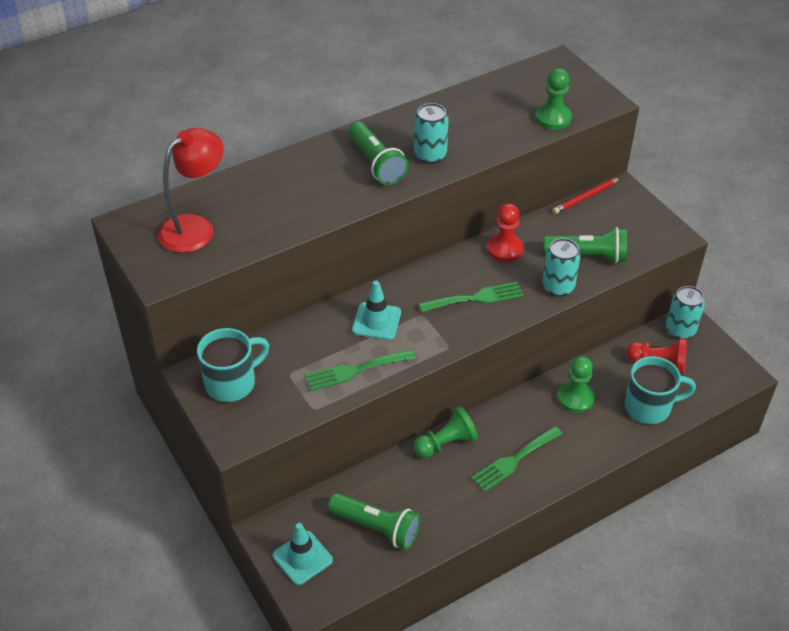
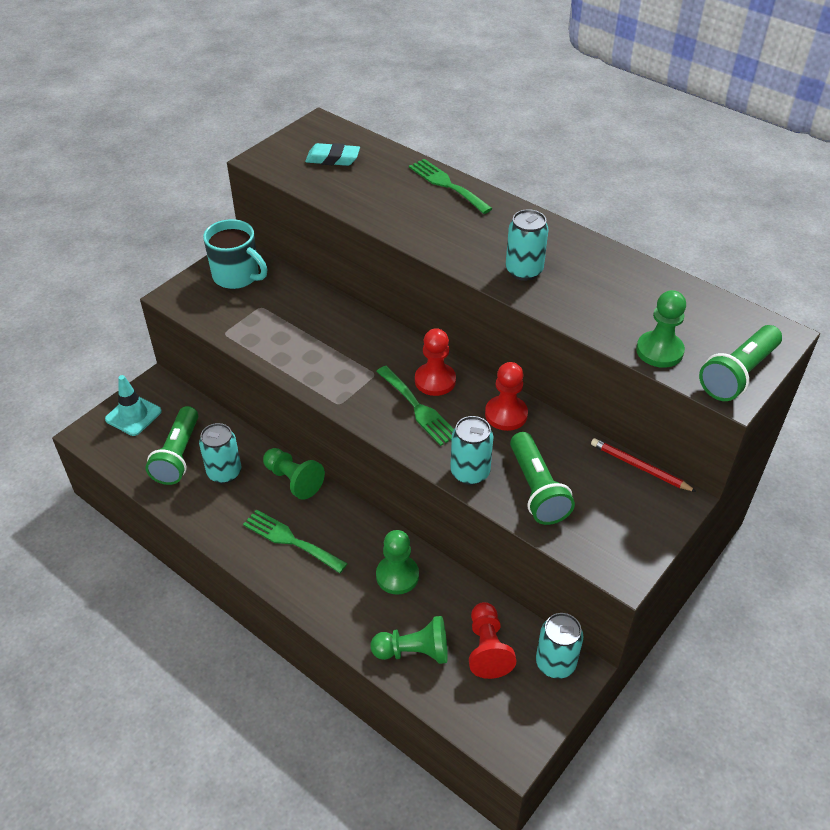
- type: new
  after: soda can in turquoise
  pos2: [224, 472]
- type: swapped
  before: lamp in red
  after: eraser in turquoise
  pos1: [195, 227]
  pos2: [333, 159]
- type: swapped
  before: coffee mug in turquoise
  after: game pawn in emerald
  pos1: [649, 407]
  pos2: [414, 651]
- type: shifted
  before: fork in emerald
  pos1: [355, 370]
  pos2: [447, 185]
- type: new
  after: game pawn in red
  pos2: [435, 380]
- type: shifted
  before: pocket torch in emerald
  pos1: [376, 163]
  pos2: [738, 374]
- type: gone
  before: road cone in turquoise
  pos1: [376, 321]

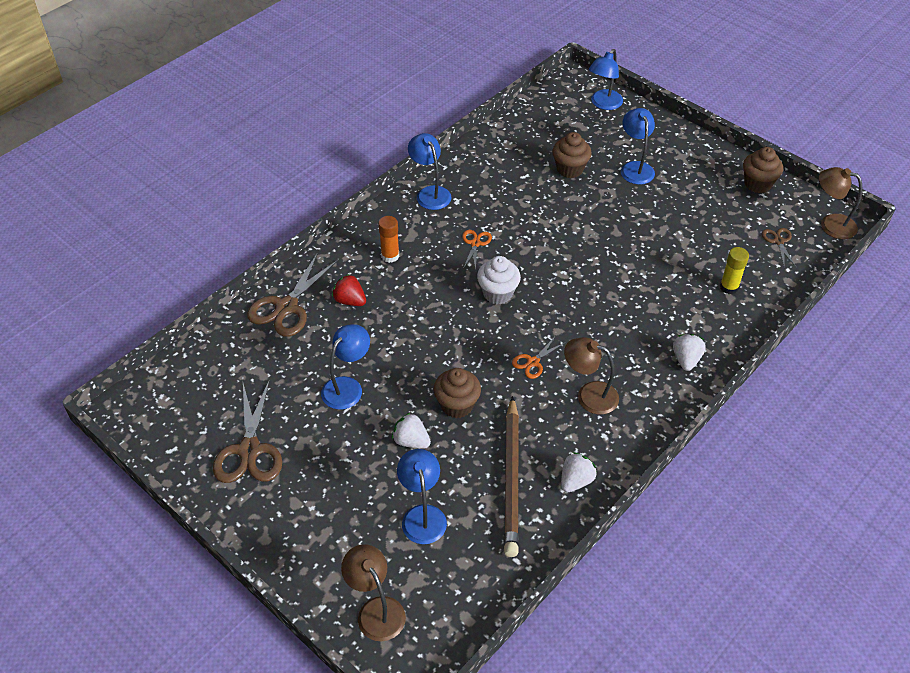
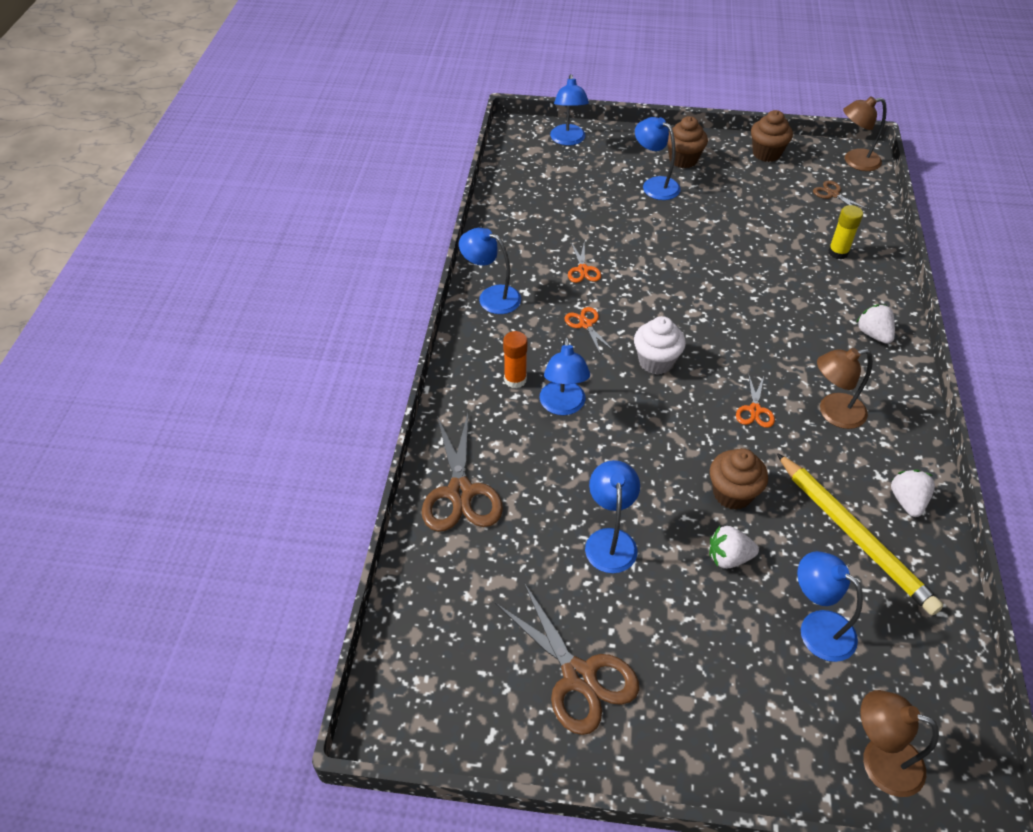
- type: new
  after: lamp in royal blue
  pos2: [563, 406]
- type: new
  after: pair of scissors in orange-coloured
  pos2: [583, 270]
- type: shifted
  before: fairy cake in brown
  pos1: [569, 169]
  pos2: [683, 160]
- type: repainted
  before: lead pencil in brown
  after: lead pencil in yellow
  pos1: [511, 479]
  pos2: [854, 535]
- type: gone
  before: toy strawberry in red
  pos1: [350, 301]

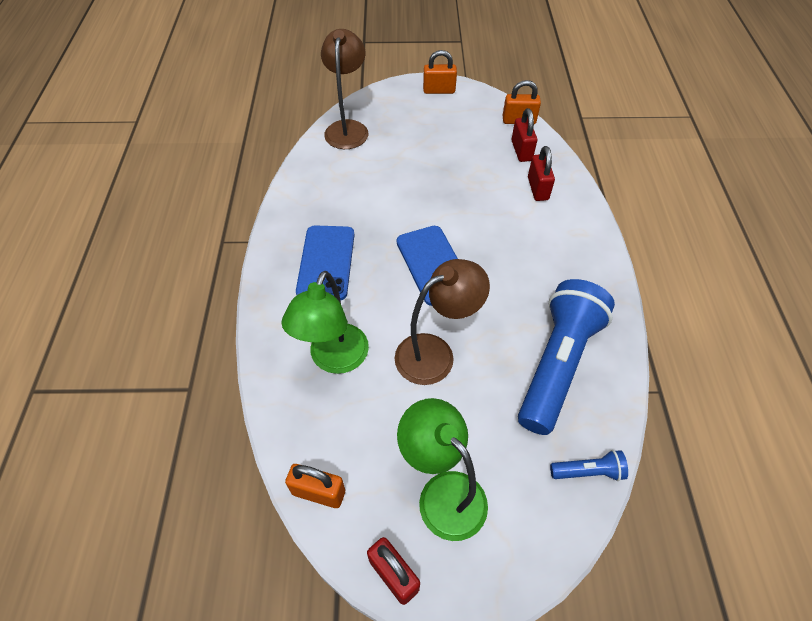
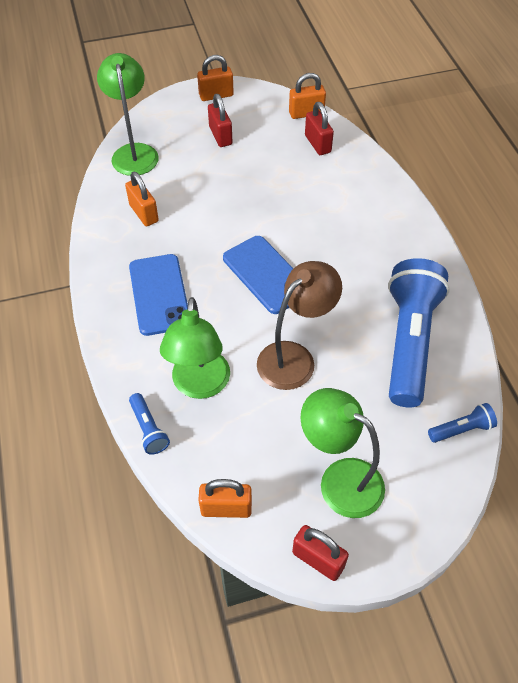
- type: repainted
  before: lamp in brown
  after: lamp in emerald
  pos1: [347, 128]
  pos2: [134, 152]
- type: new
  after: padlock in orange-coloured
  pos2: [144, 213]
- type: new
  after: pocket torch in royal blue
  pos2: [148, 429]
- type: shifted
  before: padlock in red
  pos1: [537, 188]
  pos2: [220, 136]

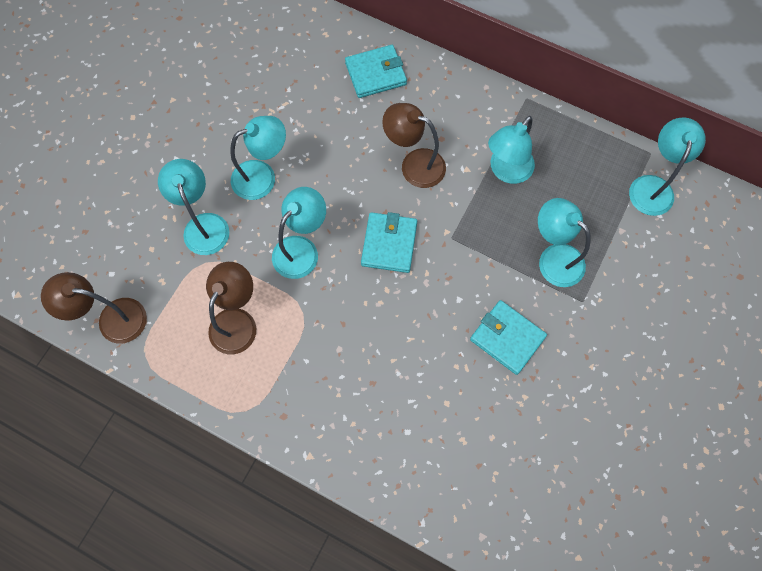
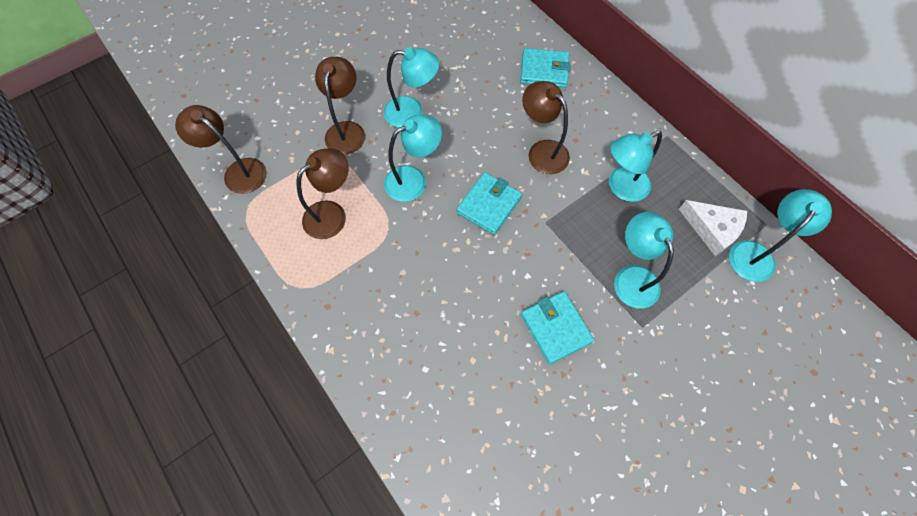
- type: repainted
  before: lamp in turquoise
  after: lamp in brown
  pos1: [203, 225]
  pos2: [346, 130]
- type: new
  after: cheese in snow-white
  pos2: [712, 229]

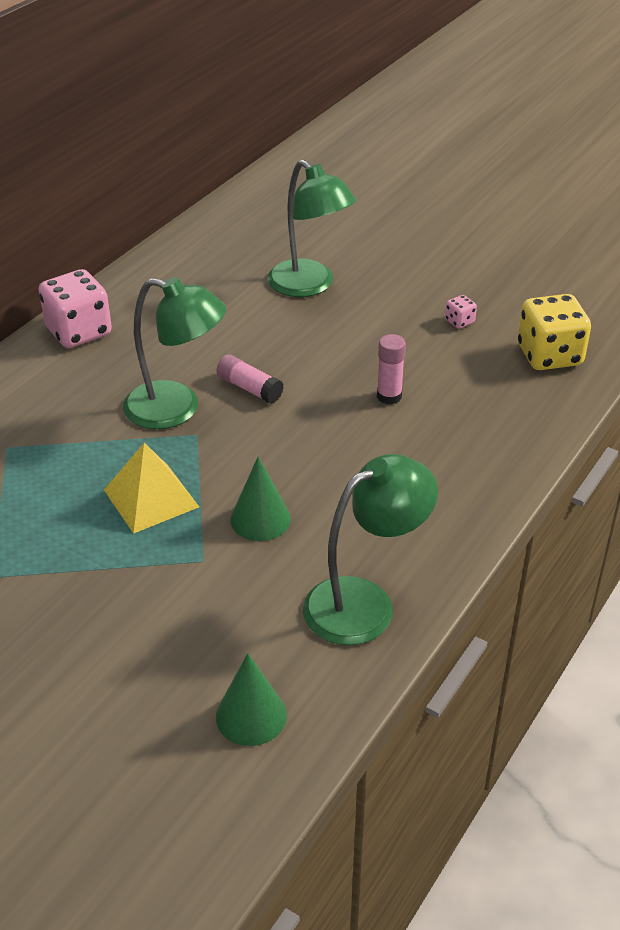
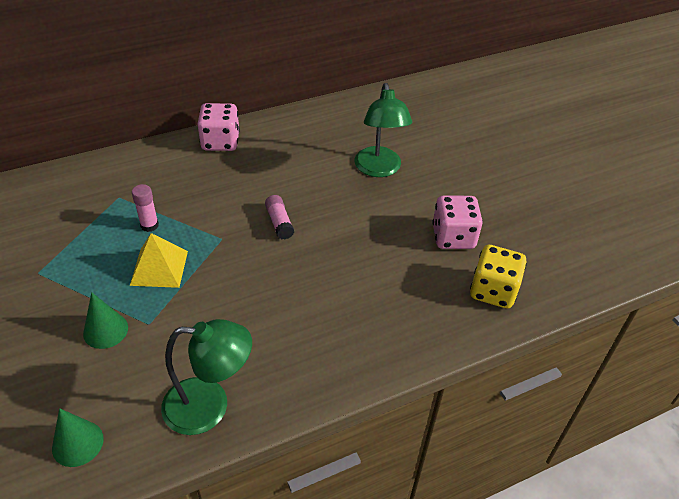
- type: shifted
  before: cone in emerald
  pos1: [260, 519]
  pos2: [105, 330]
- type: shifted
  before: glue in rosy
  pos1: [389, 396]
  pos2: [149, 225]
- type: scaled
  before: game die in rosy
  pos1: [459, 321]
  pos2: [453, 237]
  scale: 2.28
- type: gone
  before: lamp in emerald
  pos1: [177, 409]

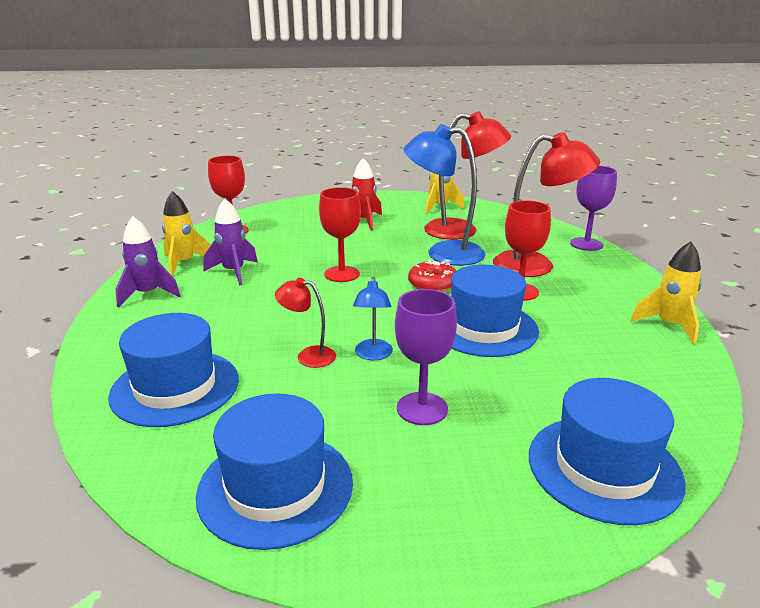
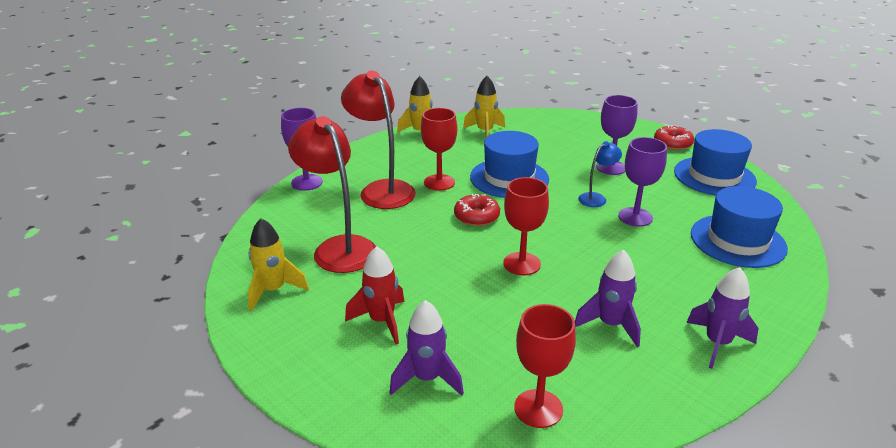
- type: new
  after: spaceship in purple
  pos2: [427, 378]
- type: shifted
  before: spaceship in yellow
  pos1: [184, 263]
  pos2: [485, 132]
- type: swapped
  before: lamp in red
  after: chalice in purple
  pos1: [308, 356]
  pos2: [635, 217]
- type: new
  after: glazed donut in red
  pos2: [672, 143]
- type: gone
  before: lamp in royal blue
  pos1: [443, 253]
- type: gone
  before: tall hat in royal blue
  pos1: [604, 467]

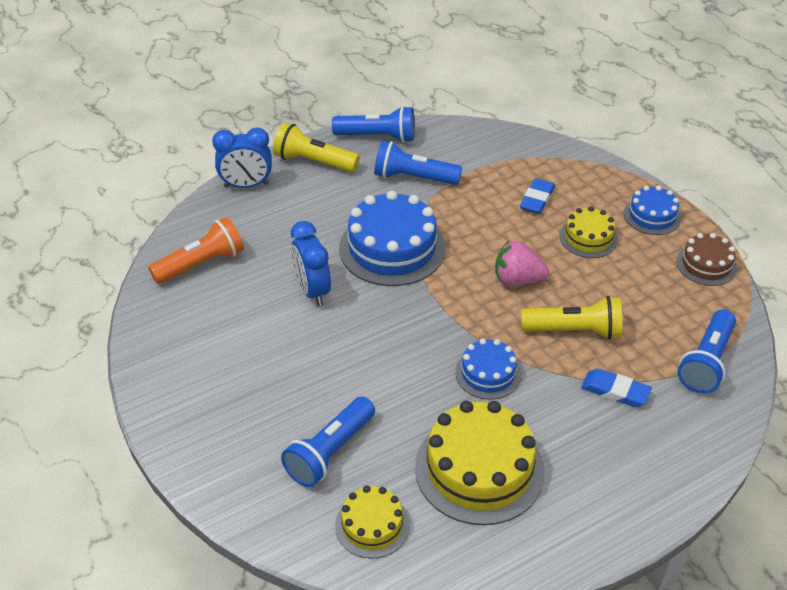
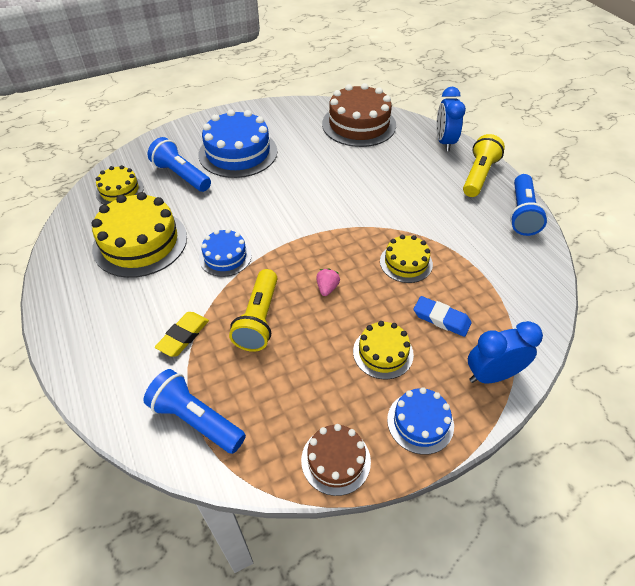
- type: repainted
  before: eraser in royal blue
  after: eraser in yellow
  pos1: [615, 391]
  pos2: [183, 336]
- type: shifted
  before: layer cake in royal blue
  pos1: [392, 248]
  pos2: [238, 152]
- type: scaled
  before: toy strawberry in rosy
  pos1: [517, 280]
  pos2: [327, 288]
  scale: 0.57
- type: swapped
  before: pocket torch in orange-coloured
  after: layer cake in brown
  pos1: [201, 264]
  pos2: [359, 124]
- type: new
  after: layer cake in yellow
  pos2: [406, 262]
- type: shifted
  before: bedside clock in royal blue
  pos1: [312, 290]
  pos2: [492, 375]
- type: gone
  before: pocket torch in royal blue
  pos1: [413, 178]

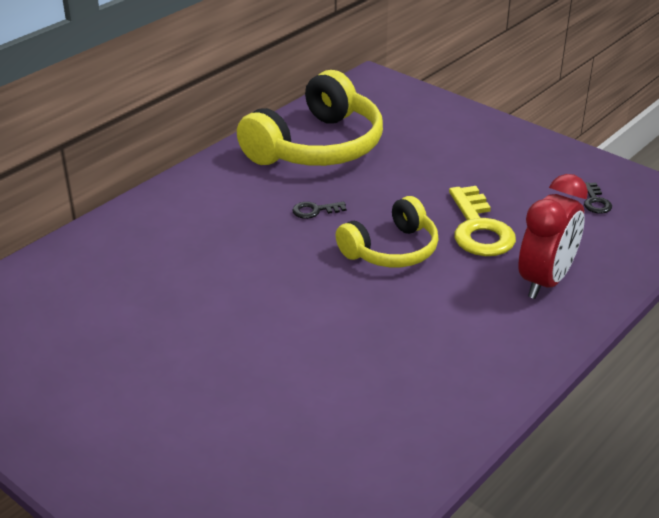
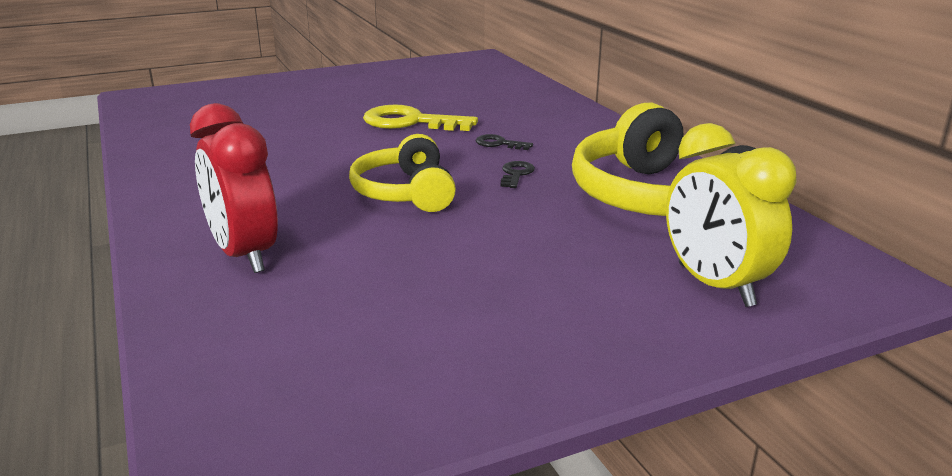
- type: shifted
  before: latchkey in yellow
  pos1: [479, 229]
  pos2: [410, 122]
- type: shifted
  before: latchkey in black
  pos1: [595, 202]
  pos2: [499, 144]
- type: new
  after: bedside clock in yellow
  pos2: [714, 285]

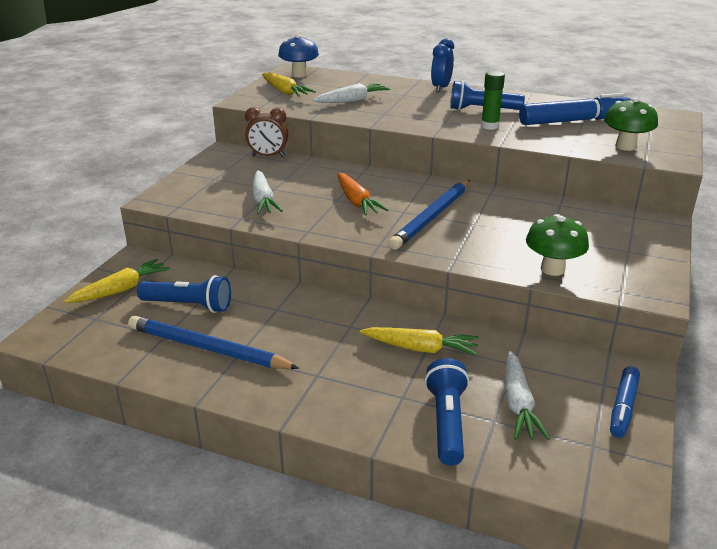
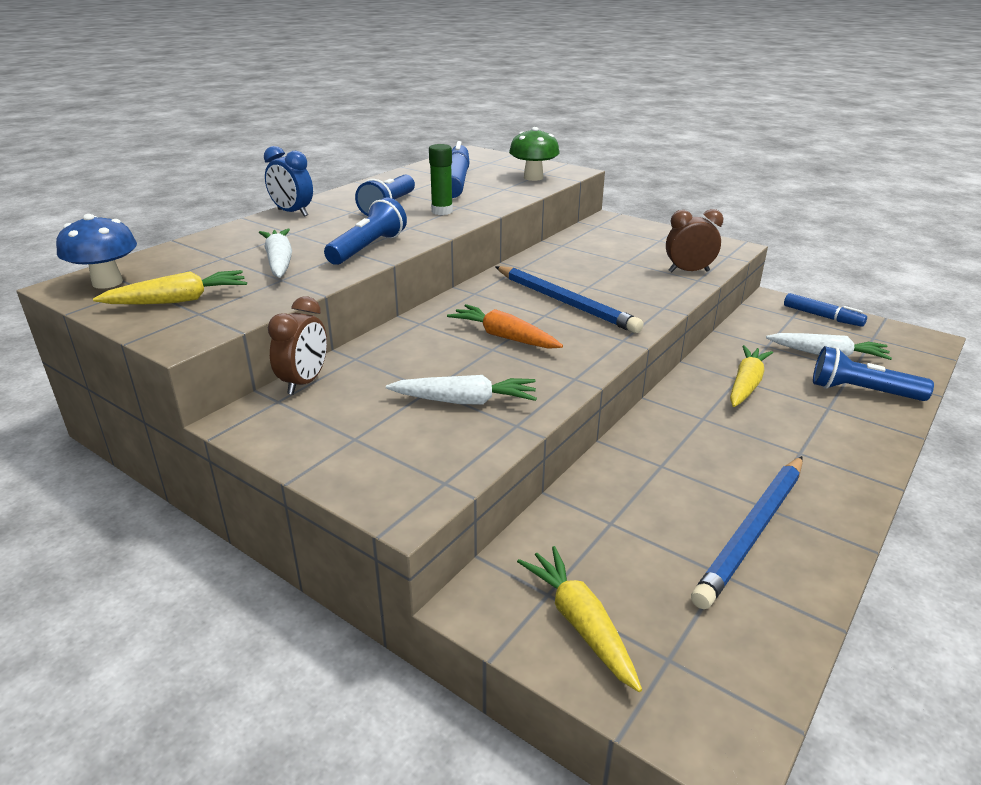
- type: shifted
  before: pocket torch in royal blue
  pos1: [189, 305]
  pos2: [368, 248]
- type: rotated
  before: root vegetable in orange-coloured
  pos1: [356, 201]
  pos2: [504, 337]
  turn: -135
- type: swapped
  before: mushroom in emerald
  after: bedside clock in brown
  pos1: [552, 269]
  pos2: [688, 271]

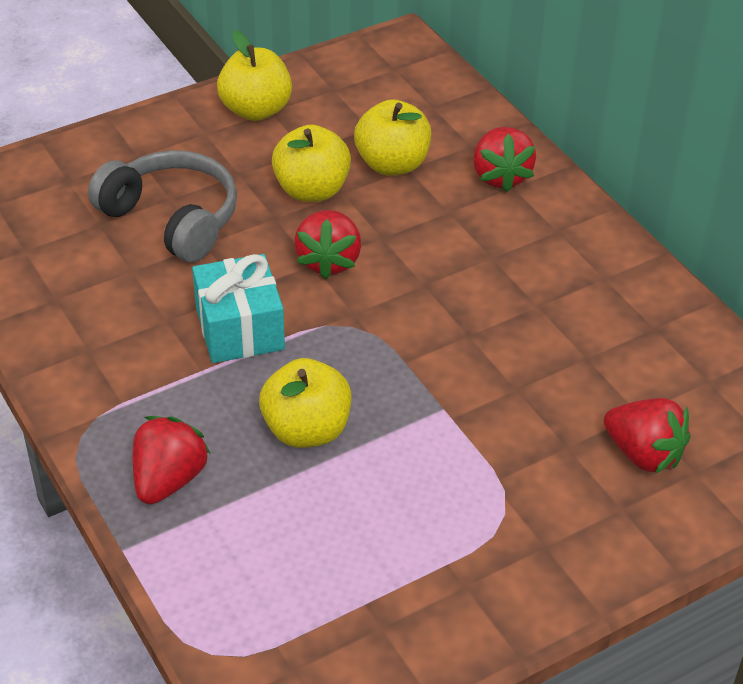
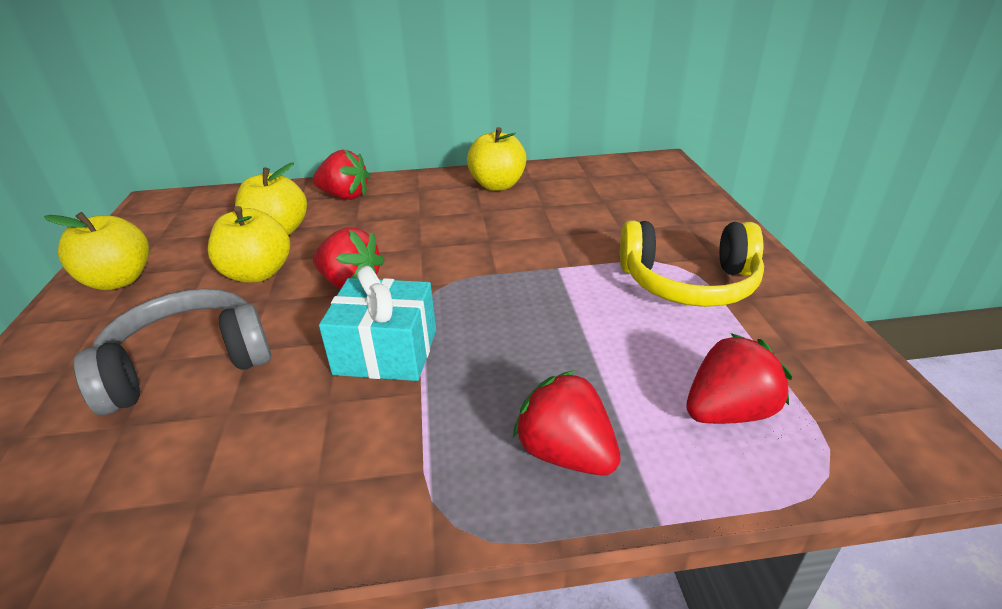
- type: shifted
  before: toy apple in yellow
  pos1: [306, 430]
  pos2: [497, 185]
- type: new
  after: headphones in yellow
  pos2: [688, 283]
- type: shifted
  before: toy strawberry in red
  pos1: [643, 454]
  pos2: [728, 412]

